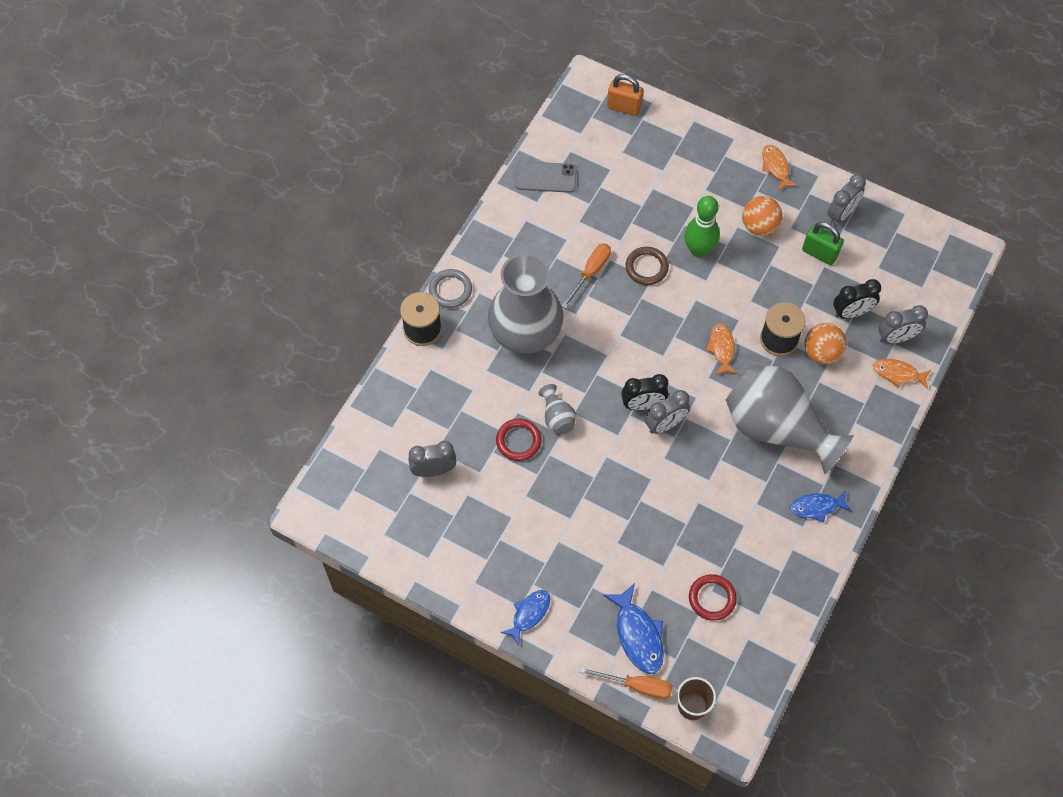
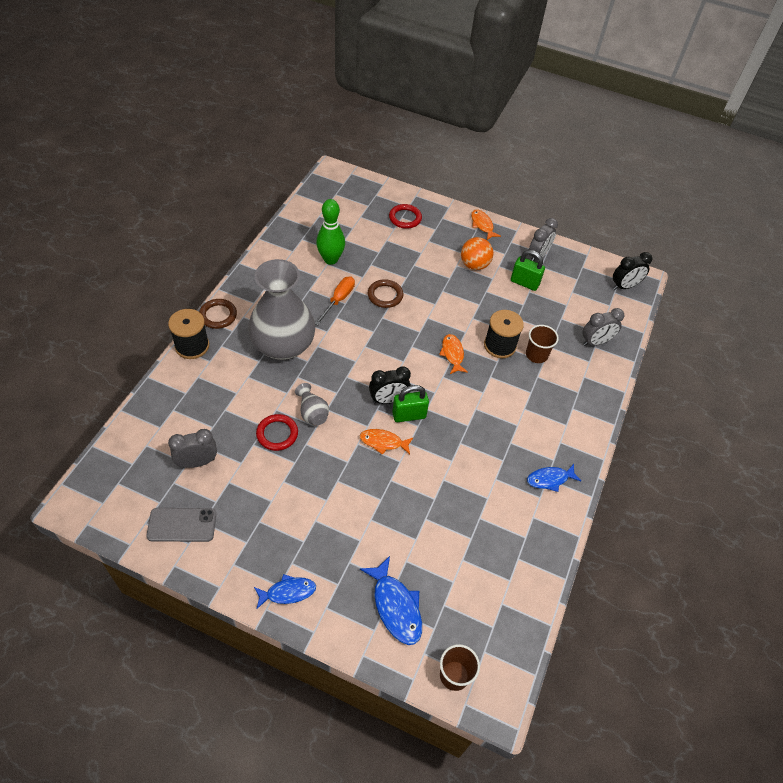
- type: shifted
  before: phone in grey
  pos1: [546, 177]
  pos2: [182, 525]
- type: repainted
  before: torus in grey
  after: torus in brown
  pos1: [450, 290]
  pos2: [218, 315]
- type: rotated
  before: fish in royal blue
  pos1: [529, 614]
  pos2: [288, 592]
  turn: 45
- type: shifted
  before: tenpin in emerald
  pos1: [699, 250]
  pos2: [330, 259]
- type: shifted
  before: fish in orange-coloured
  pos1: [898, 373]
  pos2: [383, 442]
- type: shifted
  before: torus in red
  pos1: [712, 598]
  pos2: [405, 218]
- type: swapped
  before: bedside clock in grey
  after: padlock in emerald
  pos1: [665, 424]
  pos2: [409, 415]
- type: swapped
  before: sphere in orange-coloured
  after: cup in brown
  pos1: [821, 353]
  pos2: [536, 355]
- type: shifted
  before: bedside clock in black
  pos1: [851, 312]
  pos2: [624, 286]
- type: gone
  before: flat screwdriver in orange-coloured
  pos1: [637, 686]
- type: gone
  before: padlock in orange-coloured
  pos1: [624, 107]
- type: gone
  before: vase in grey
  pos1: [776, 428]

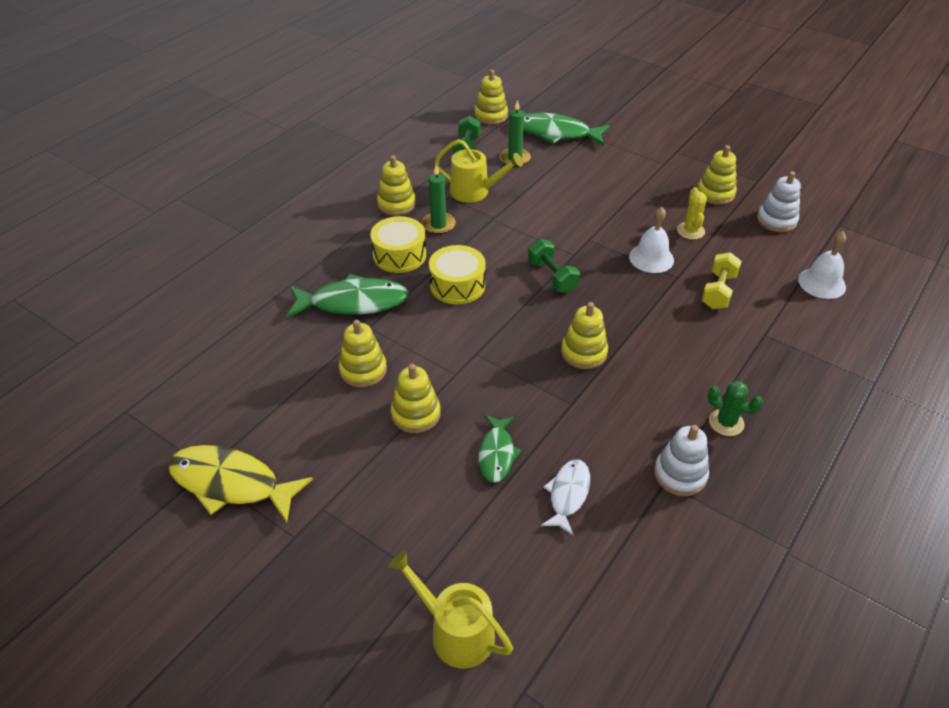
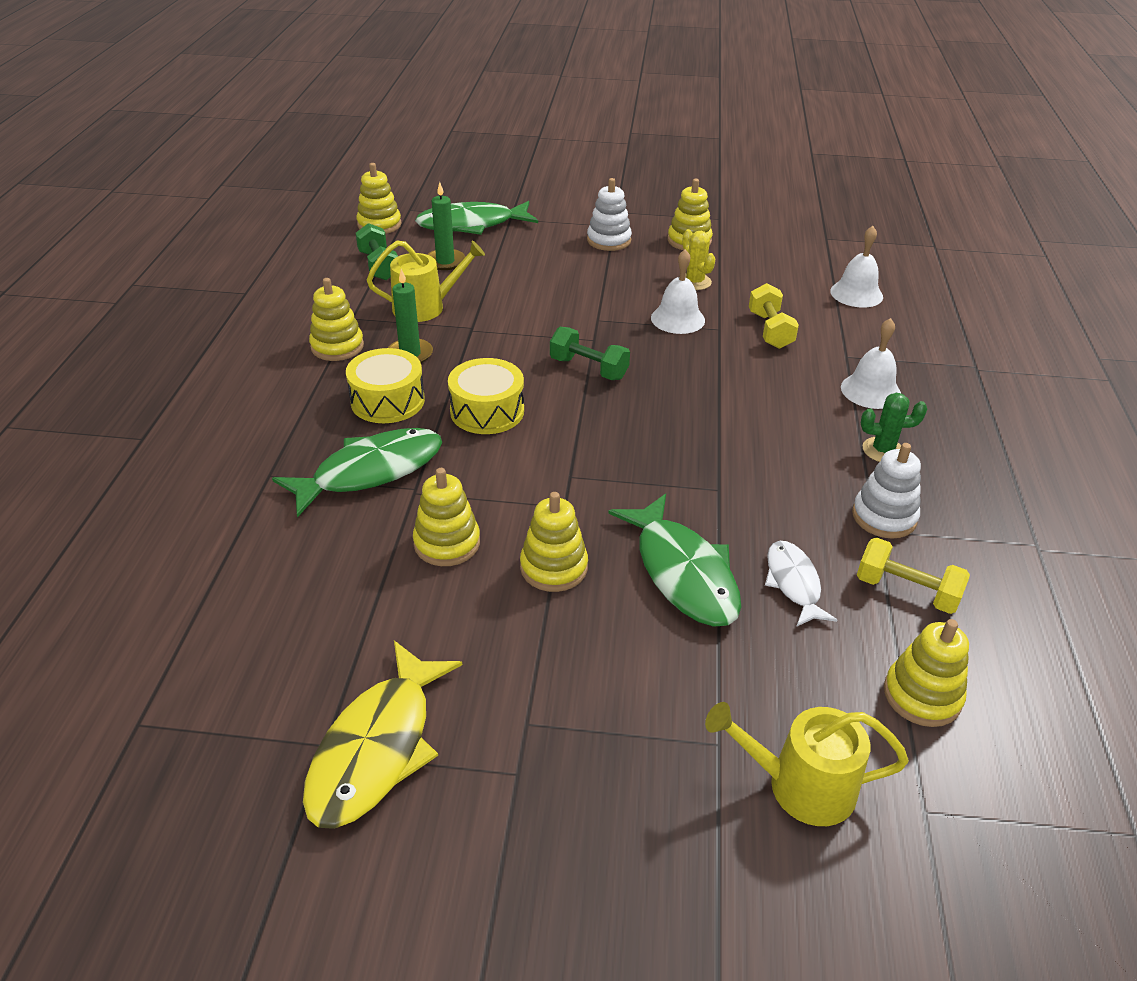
- type: rotated
  before: fish in yellow
  pos1: [231, 484]
  pos2: [377, 748]
  turn: -60
- type: shifted
  before: ring stacker in snow-white
  pos1: [776, 220]
  pos2: [609, 240]
- type: scaled
  before: fish in emerald
  pos1: [497, 454]
  pos2: [683, 573]
  scale: 1.69
- type: new
  after: hand bell in snow-white
  pos2: [871, 391]
- type: new
  after: free weight in yellow
  pos2: [906, 591]
- type: shifted
  before: ring stacker in yellow
  pos1: [584, 352]
  pos2: [922, 695]

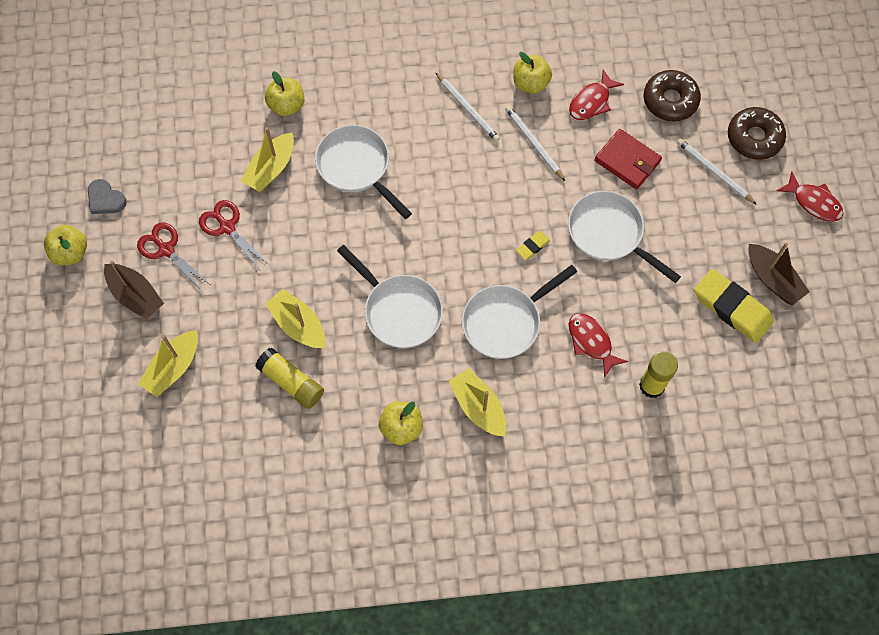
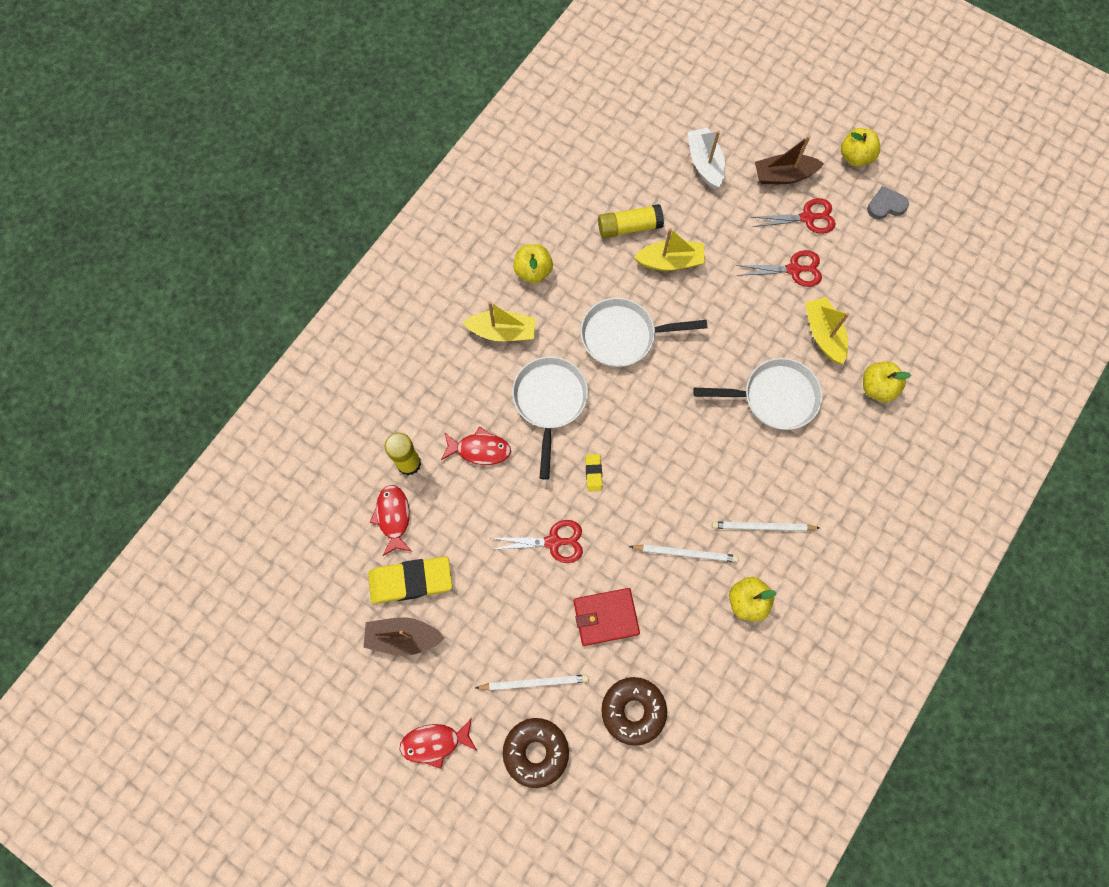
- type: shifted
  before: fish in red
  pos1: [591, 102]
  pos2: [393, 517]
- type: swapped
  before: frying pan in snow-white
  after: pair of scissors in red
  pos1: [609, 234]
  pos2: [554, 542]
- type: repainted
  before: toy boat in yellow
  after: toy boat in snow-white
  pos1: [173, 368]
  pos2: [704, 163]

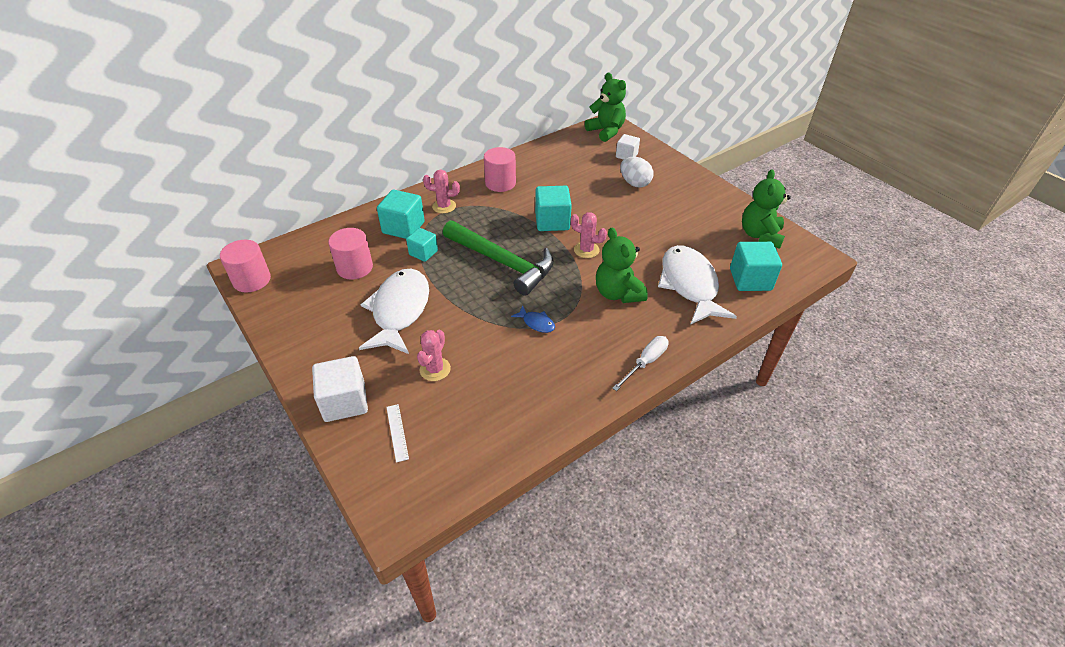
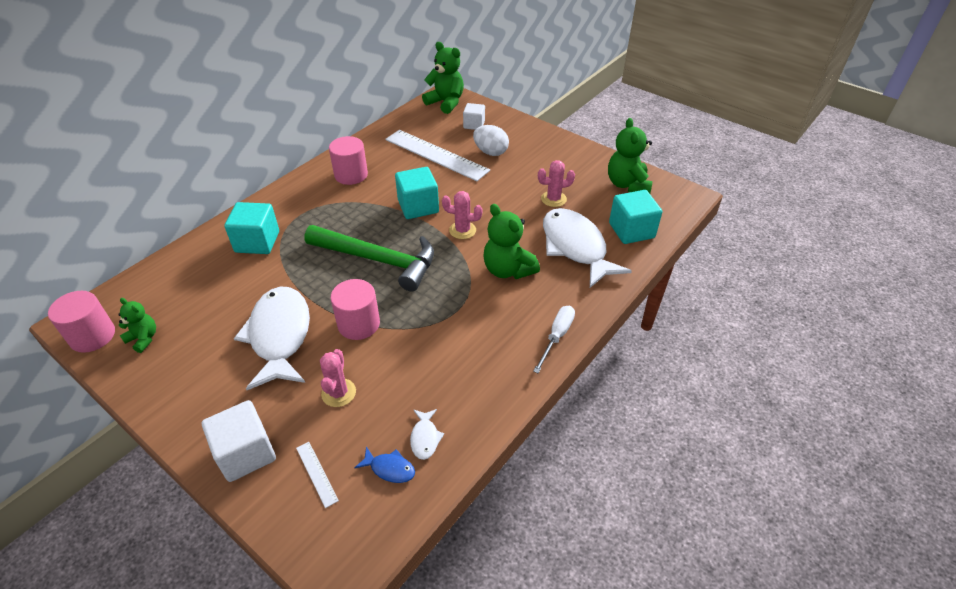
- type: new
  after: stuffed bear in emerald
  pos2: [143, 338]
- type: shifted
  before: cylinder in rosy
  pos1: [355, 267]
  pos2: [358, 324]
- type: shifted
  before: fish in royal blue
  pos1: [536, 323]
  pos2: [389, 469]
- type: new
  after: ruler in snow-white
  pos2: [436, 155]
- type: new
  after: fish in snow-white
  pos2: [425, 438]
- type: shifted
  before: saguaro cactus in rosy
  pos1: [444, 206]
  pos2: [553, 199]
- type: gone
  before: solid cube in turquoise
  pos1: [423, 253]

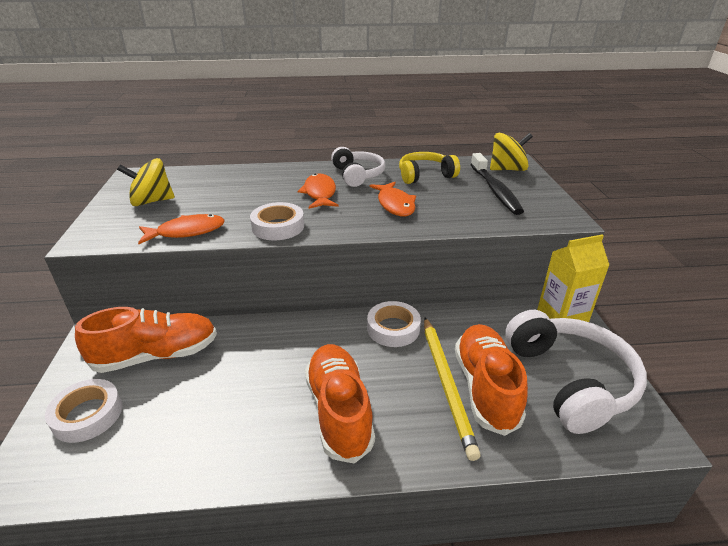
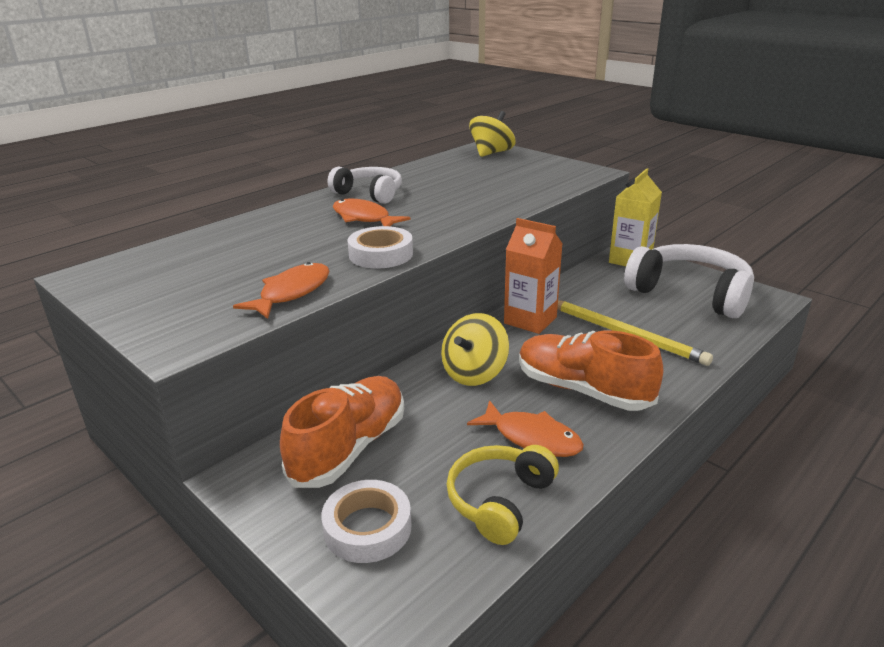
- type: shifted
  before: whirligig in yellow
  pos1: [152, 201]
  pos2: [474, 373]
- type: shifted
  before: headphones in yellow
  pos1: [425, 175]
  pos2: [500, 501]
- type: shifted
  before: fish in orange-coloured
  pos1: [395, 204]
  pos2: [531, 438]
- type: swapped
  before: roll of tape in snow-white
  after: milk carton in orange-coloured
  pos1: [393, 328]
  pos2: [530, 320]
- type: gone
  before: shoe in orange-coloured
  pos1: [485, 387]
- type: gone
  before: tooth brush in black
  pos1: [495, 190]

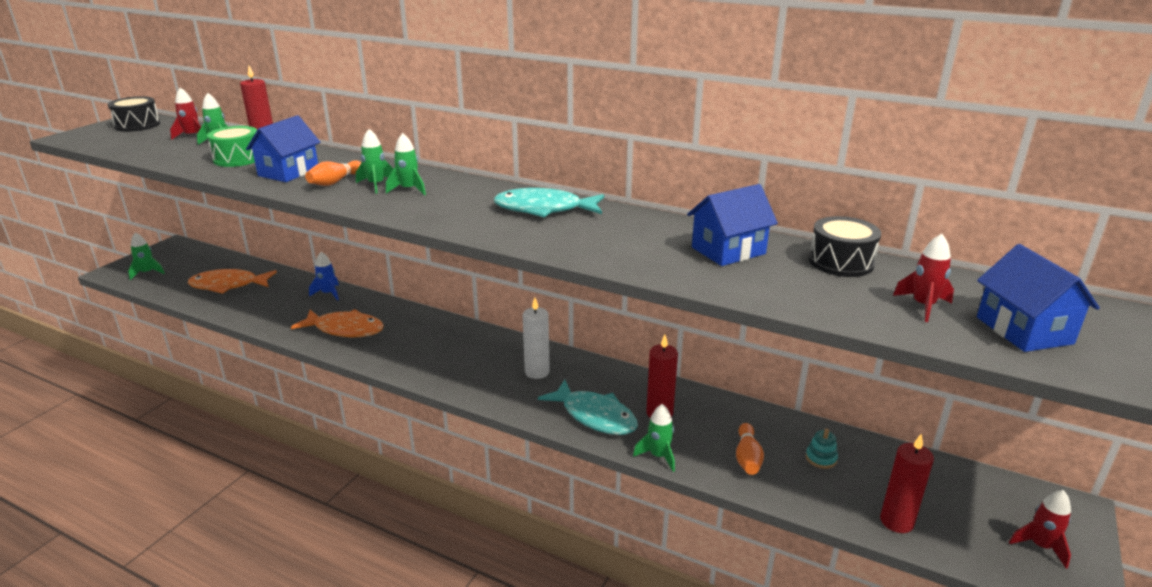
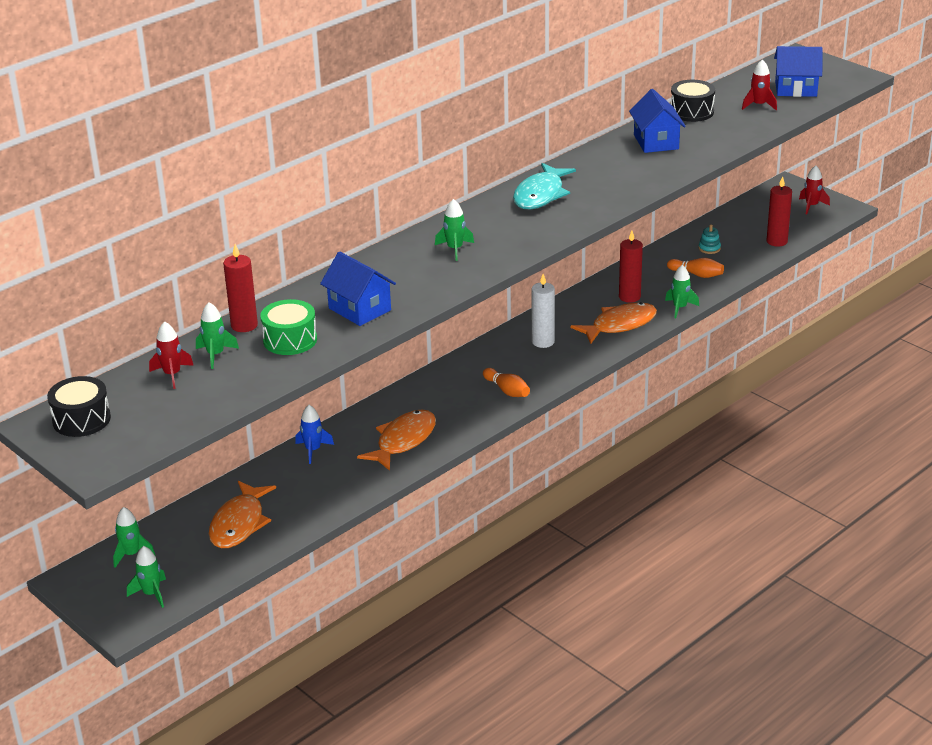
- type: shifted
  before: spaceship in emerald
  pos1: [376, 185]
  pos2: [131, 554]
- type: shifted
  before: tenpin in orange-coloured
  pos1: [335, 182]
  pos2: [507, 390]
- type: repainted
  before: fish in turquoise
  after: fish in orange-coloured
  pos1: [595, 416]
  pos2: [619, 325]

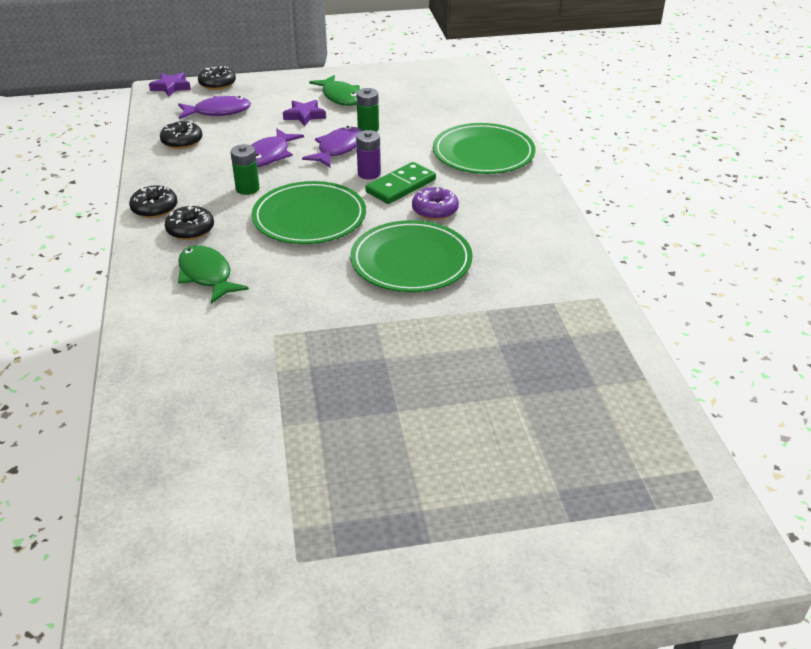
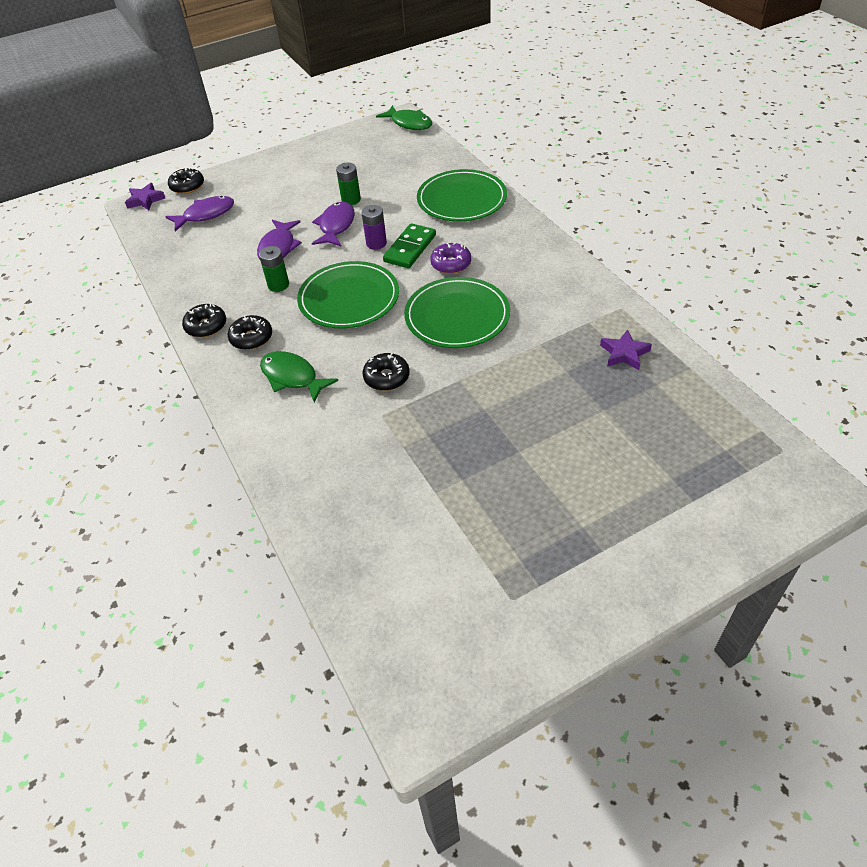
- type: shifted
  before: glazed donut in black
  pos1: [182, 141]
  pos2: [386, 377]
- type: shifted
  before: fish in emerald
  pos1: [340, 97]
  pos2: [409, 123]
- type: shifted
  before: star shape in purple
  pos1: [304, 116]
  pos2: [624, 353]

